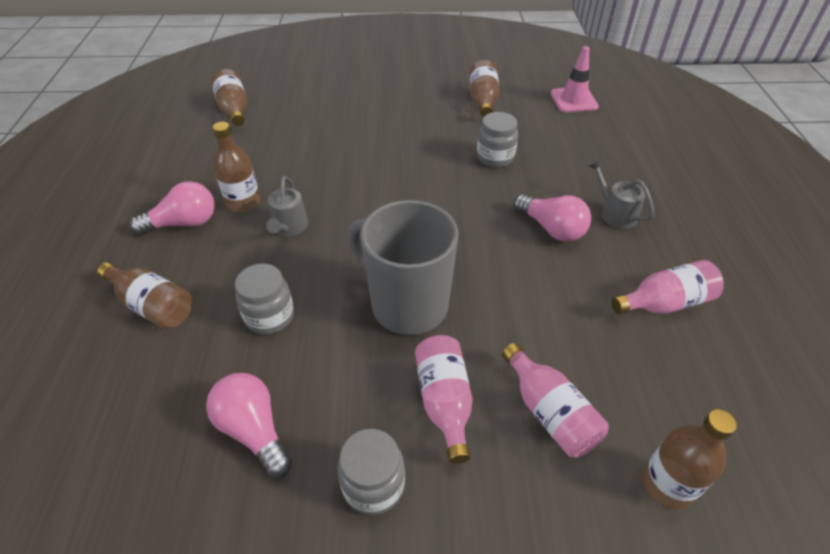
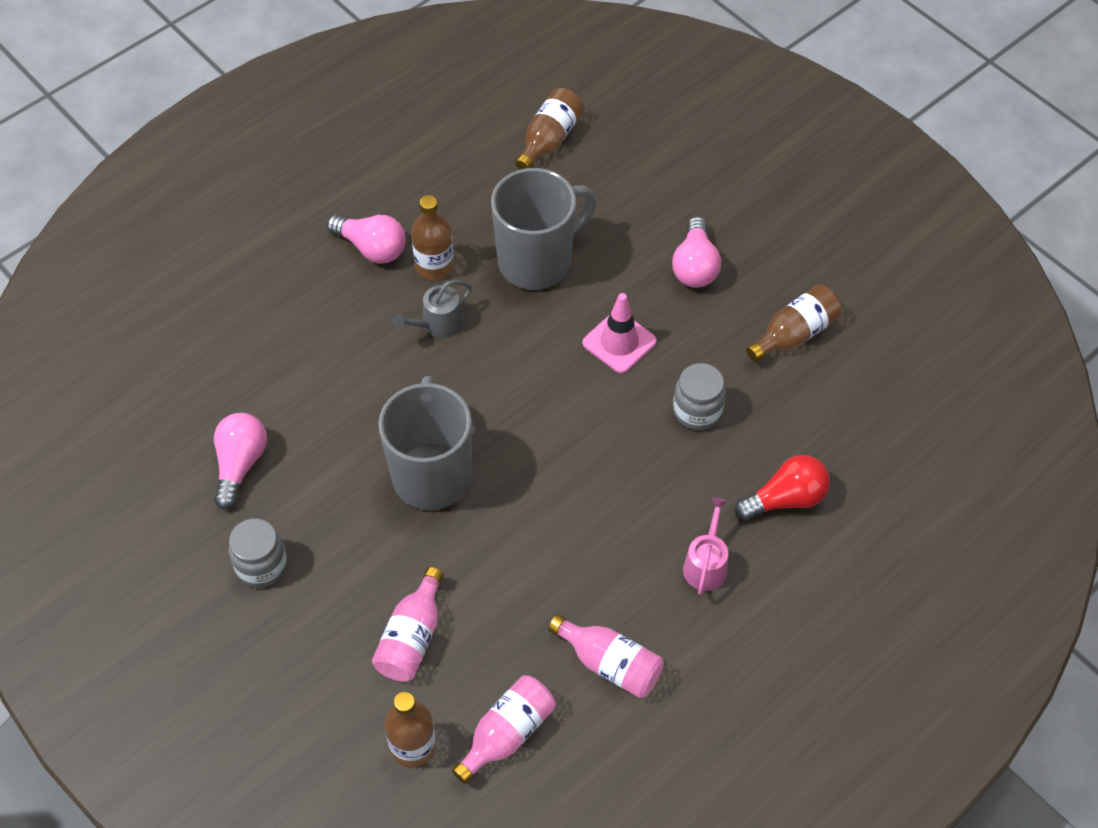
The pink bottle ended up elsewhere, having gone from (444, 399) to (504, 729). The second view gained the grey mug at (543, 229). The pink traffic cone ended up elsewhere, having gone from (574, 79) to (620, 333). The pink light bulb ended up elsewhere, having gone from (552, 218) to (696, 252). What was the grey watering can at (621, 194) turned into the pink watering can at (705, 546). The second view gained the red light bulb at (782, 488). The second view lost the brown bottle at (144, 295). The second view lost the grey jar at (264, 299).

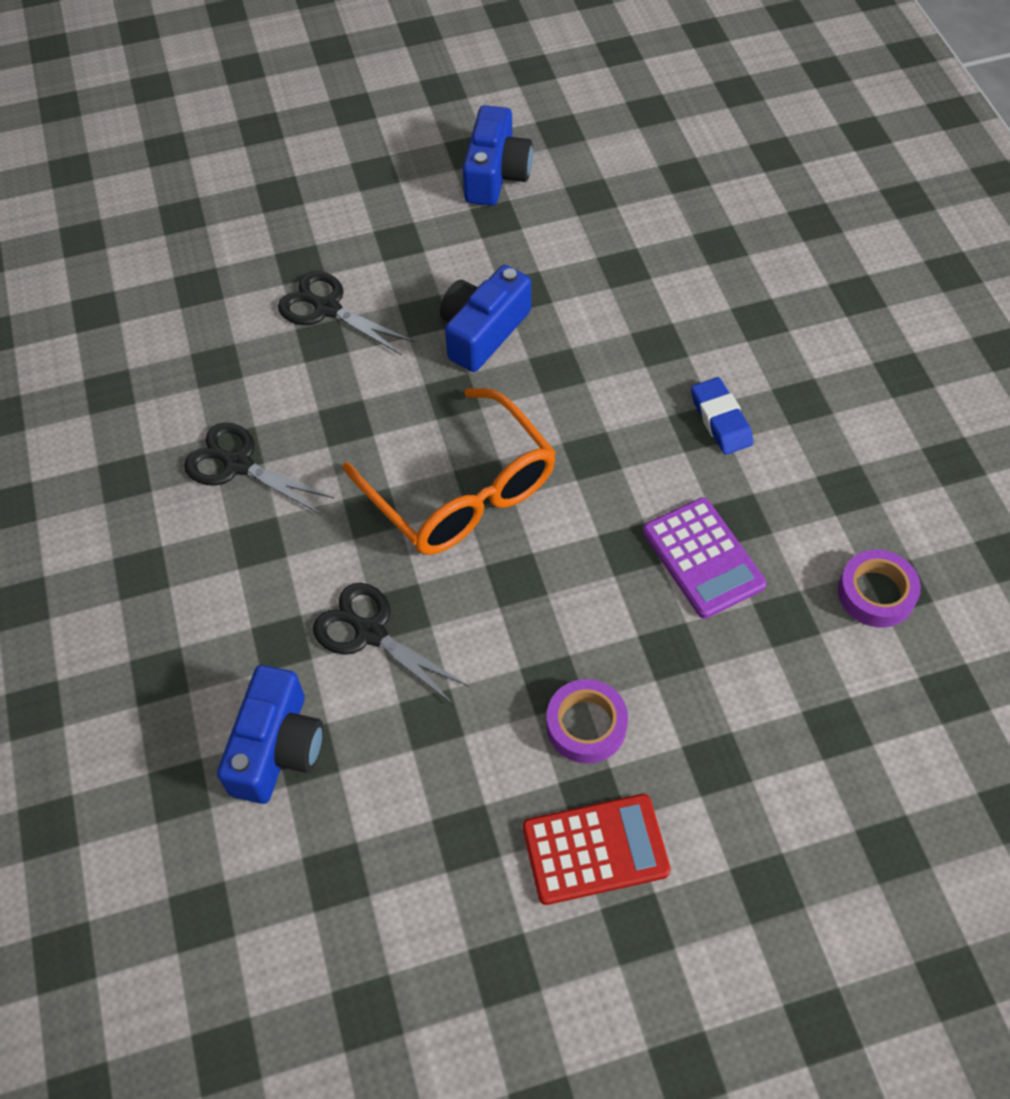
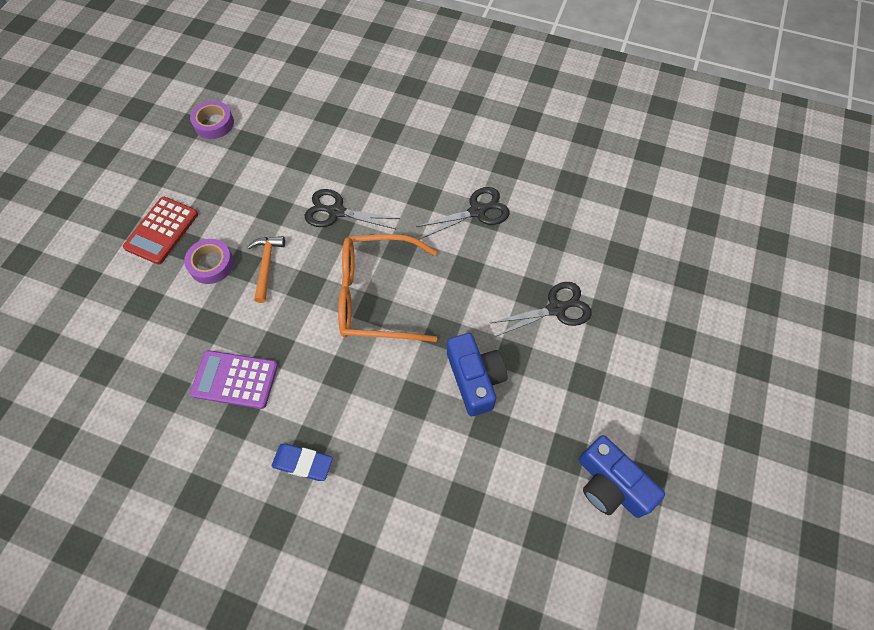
The purple tape ended up elsewhere, having gone from (879, 589) to (212, 120). The second view gained the orange hammer at (266, 269). The black scissors at (391, 643) ended up facing another way, 150 degrees counterclockwise from before. The second view lost the blue camera at (270, 734).

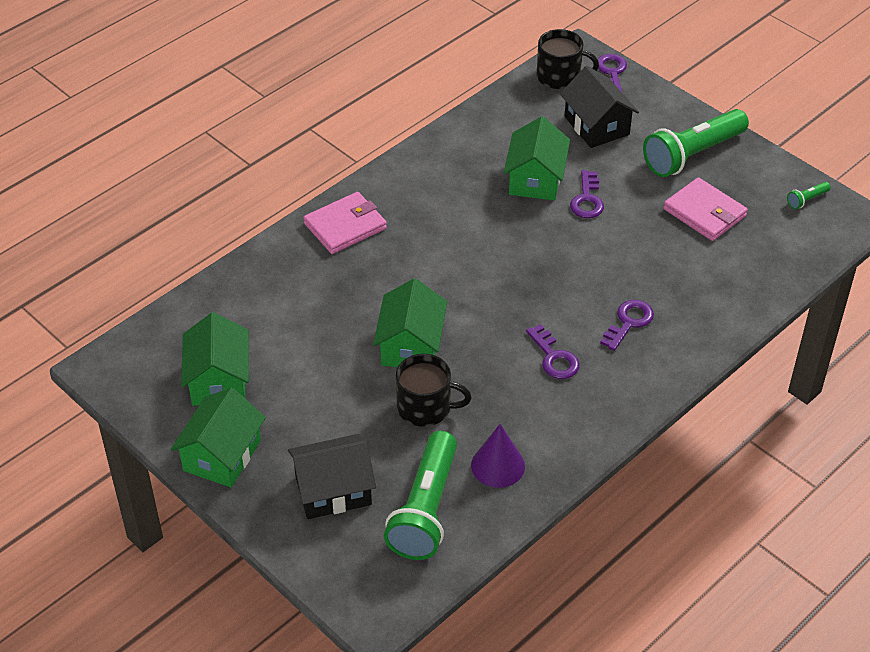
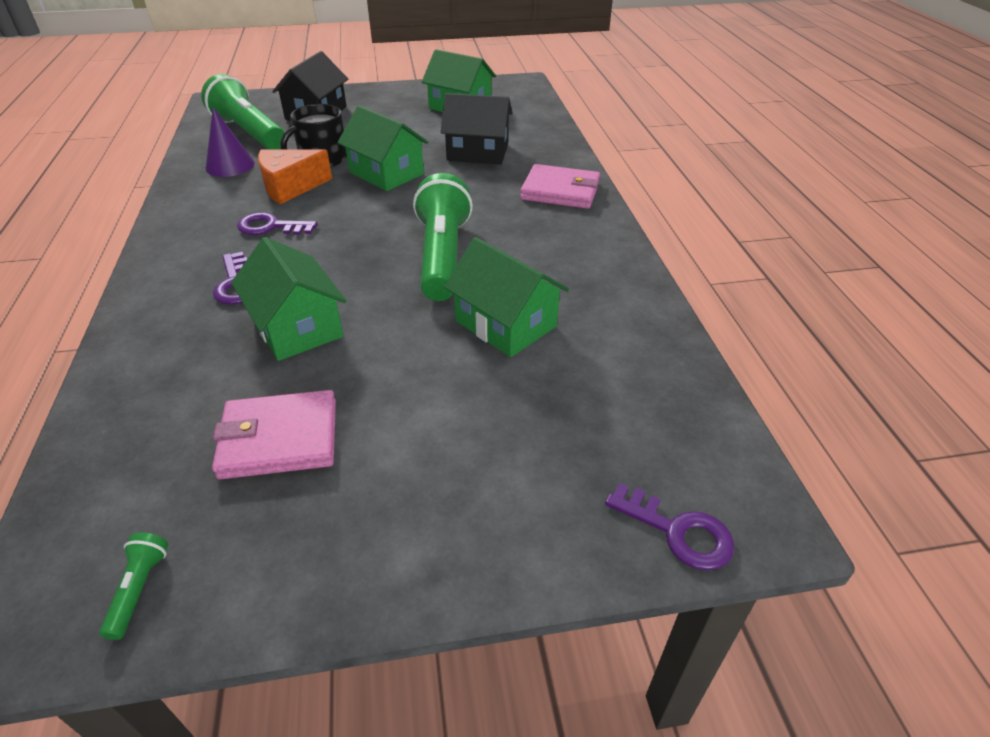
The green house ended up elsewhere, having gone from (218, 437) to (288, 299). The second view gained the orange cheese at (295, 176). The green flashlight ended up elsewhere, having gone from (696, 143) to (443, 237). The black house ended up elsewhere, having gone from (599, 107) to (476, 128). The pink wallet at (345, 223) ended up facing another way, 75 degrees counterclockwise from before. The second view lost the black mug at (568, 59). The second view lost the purple key at (587, 194).

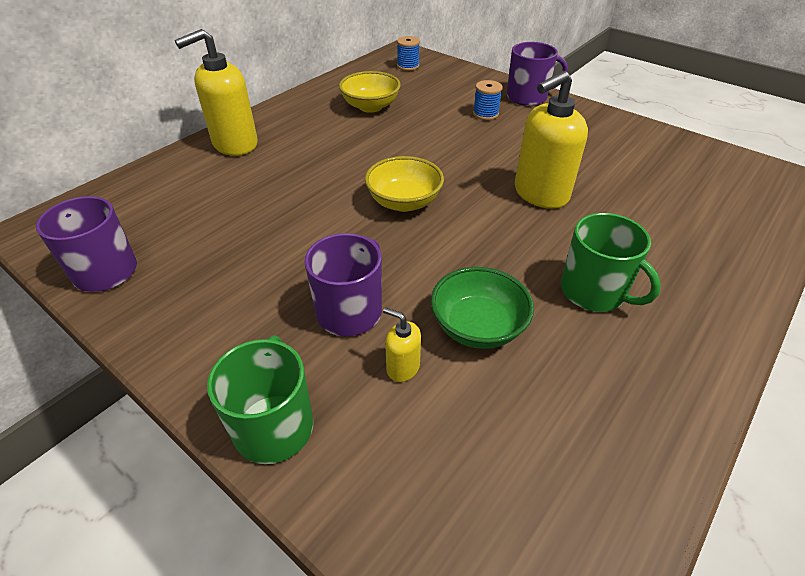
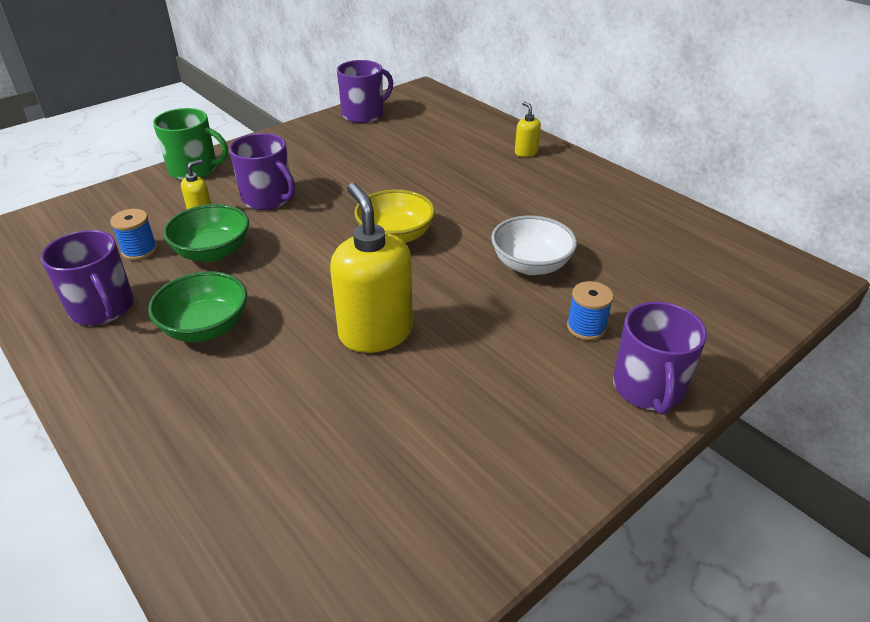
The second view gained the purple mug at (87, 277). The blue spool ended up elsewhere, having gone from (408, 53) to (133, 234). Where the green mug stood at (611, 262), the green bowl came to stand at (197, 306). The second view gained the white bowl at (534, 245). The size of the yellow soap dispenser at (216, 92) changed by a factor of 0.46. The second view lost the yellow bowl at (370, 92).

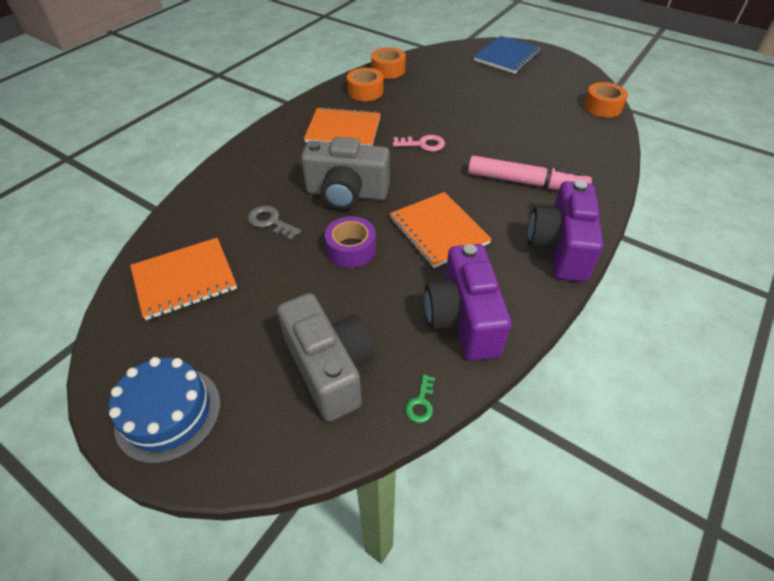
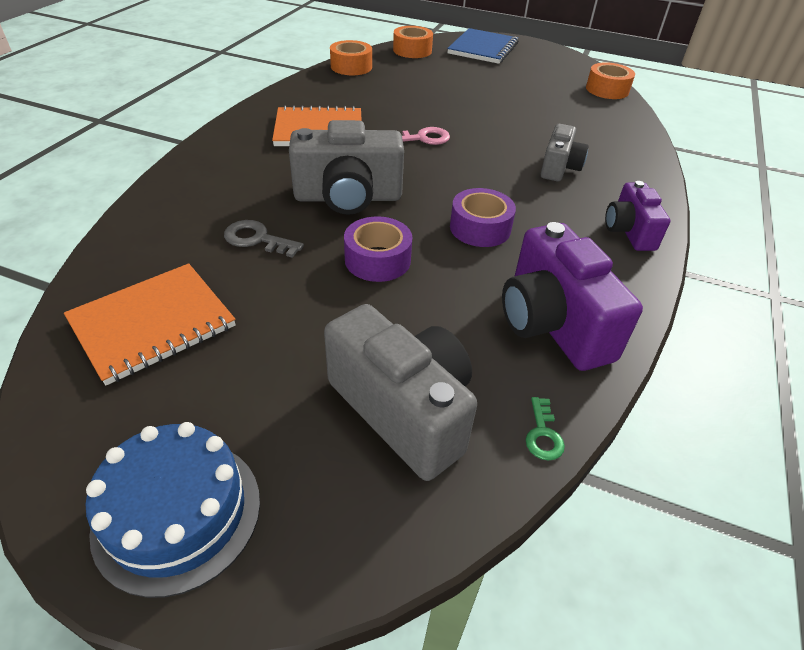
The orange tape ended up elsewhere, having gone from (365, 84) to (413, 42). Where the orange notebook stood at (441, 230), the purple tape came to stand at (483, 217). Where the pink marker stood at (530, 173), the grey camera came to stand at (565, 153). The size of the purple camera at (565, 231) changed by a factor of 0.60.

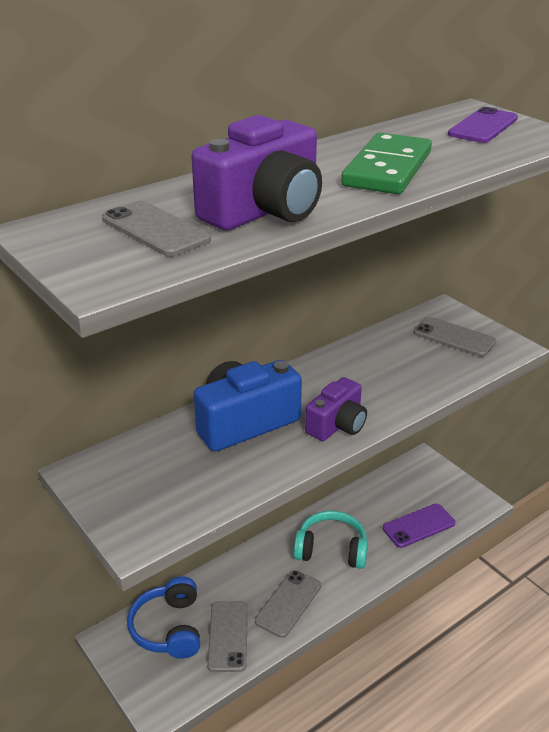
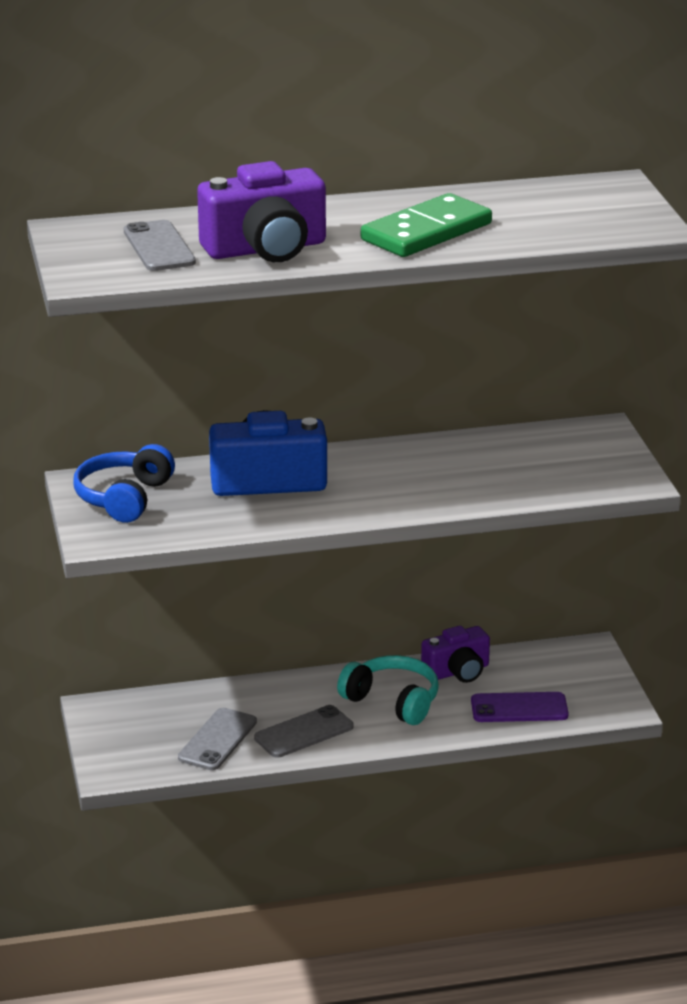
The blue headphones ended up elsewhere, having gone from (163, 617) to (124, 483). The purple camera ended up elsewhere, having gone from (336, 409) to (455, 654). The second view lost the grey phone at (454, 337). The second view lost the purple phone at (483, 125).

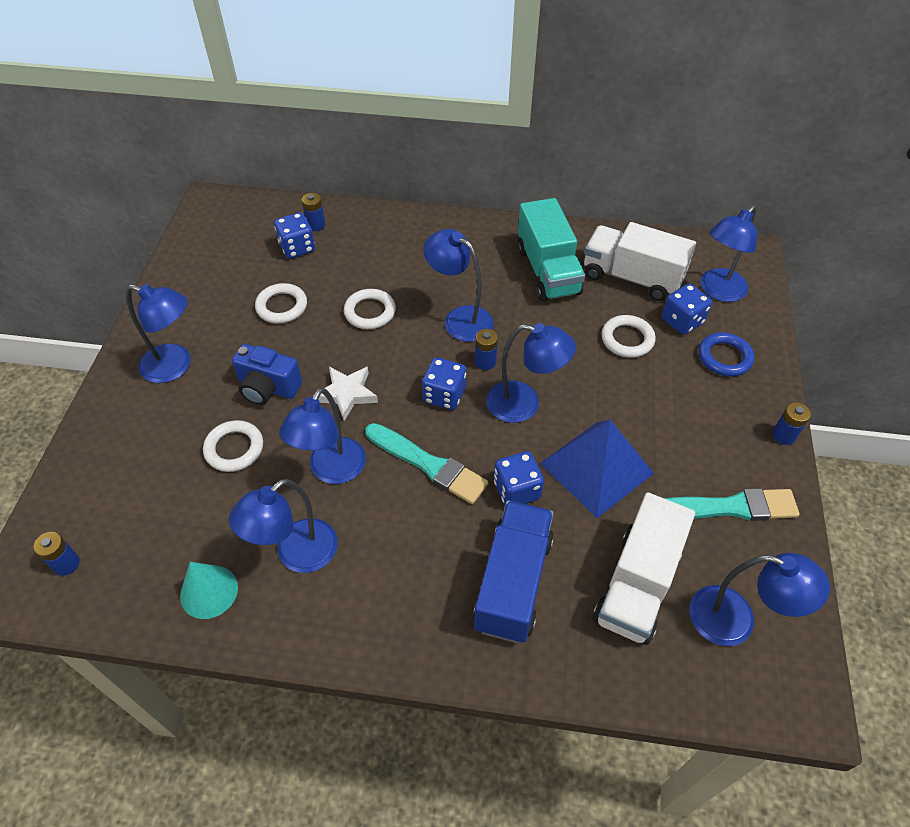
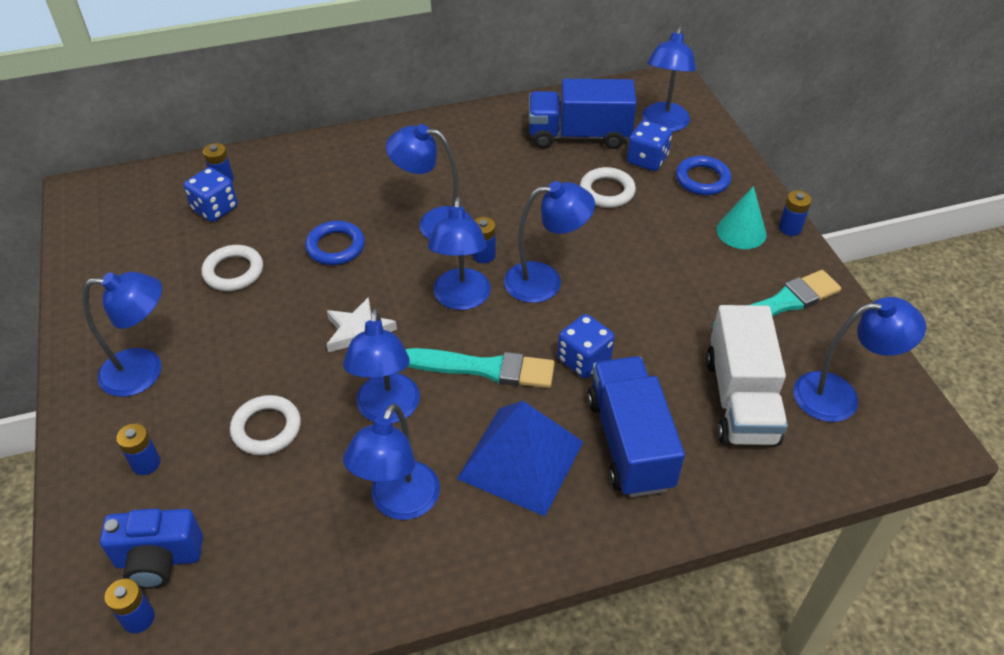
The blue camera ended up elsewhere, having gone from (267, 374) to (151, 548). The second view gained the blue battery at (138, 449). What was the white ring at (370, 309) turned into the blue ring at (335, 243). Where the blue dice stood at (444, 383), the blue lamp came to stand at (459, 253). The blue pyramid ended up elsewhere, having gone from (597, 469) to (520, 458). What was the white truck at (640, 261) turned into the blue truck at (583, 114). The turquoise cone ended up elsewhere, having gone from (209, 590) to (741, 217). The second view lost the turquoise truck at (551, 250).

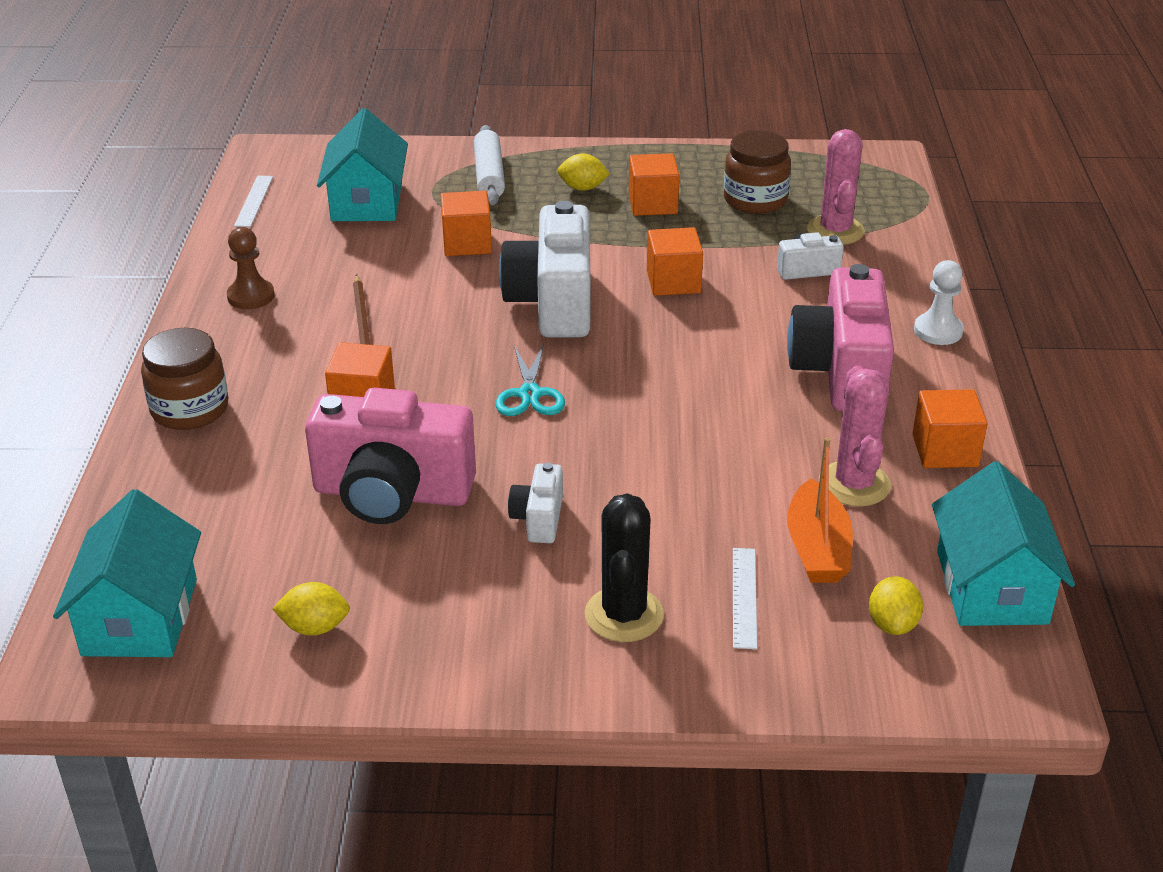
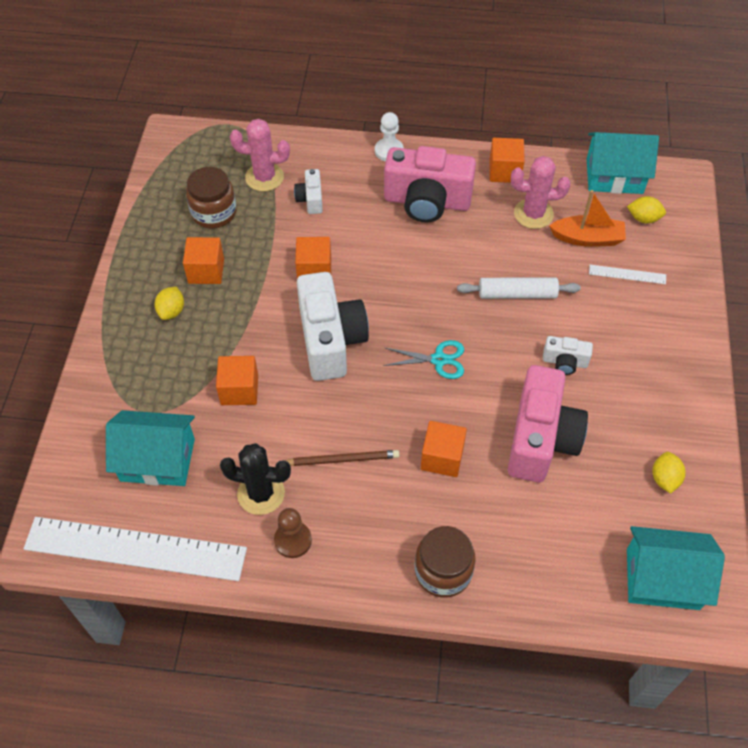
The size of the white ruler at (253, 201) changed by a factor of 2.44. The black cactus ended up elsewhere, having gone from (624, 567) to (255, 479). The white camera at (544, 269) ended up facing another way, 105 degrees counterclockwise from before. The white rolling pin ended up elsewhere, having gone from (489, 165) to (519, 288).

